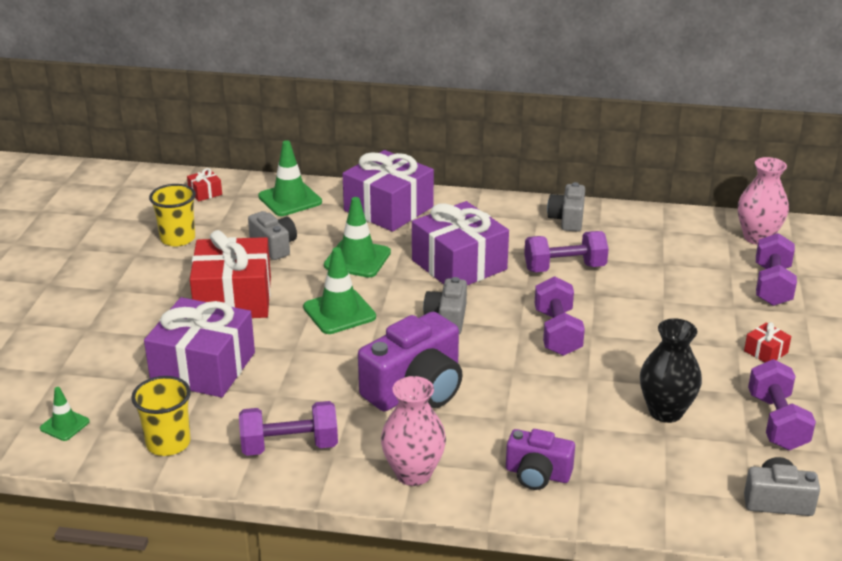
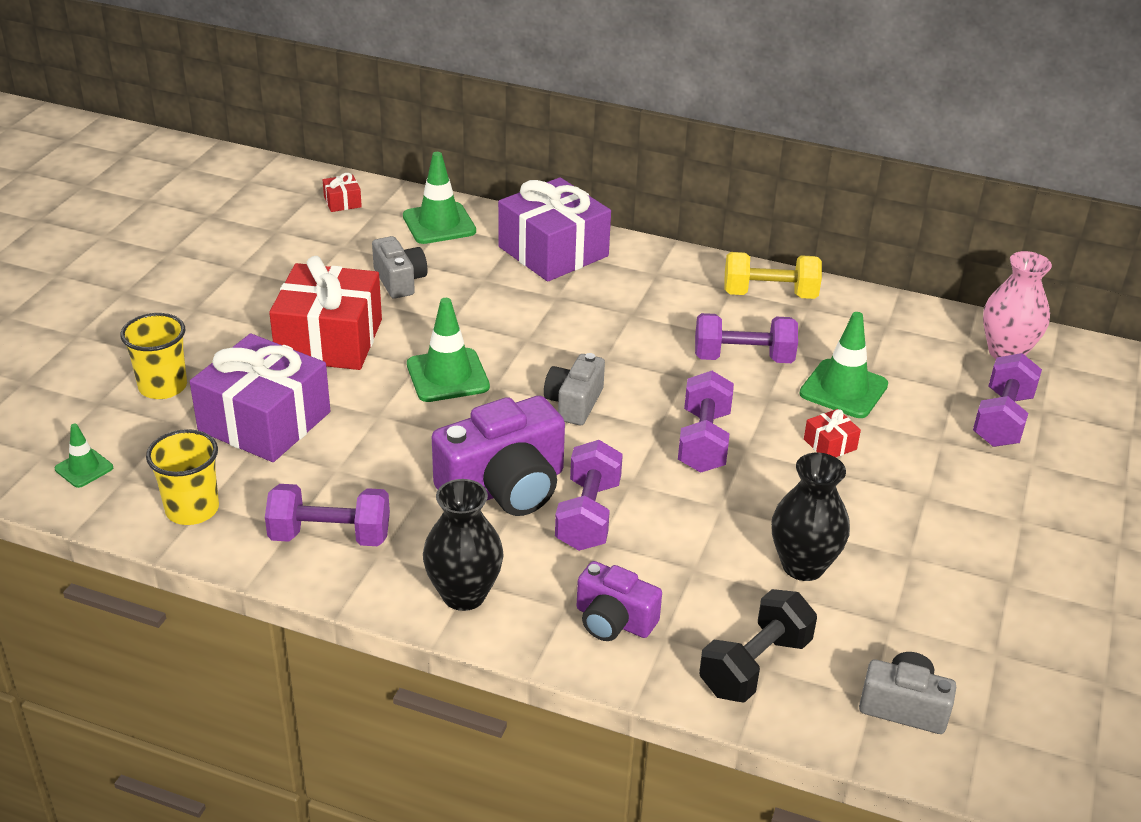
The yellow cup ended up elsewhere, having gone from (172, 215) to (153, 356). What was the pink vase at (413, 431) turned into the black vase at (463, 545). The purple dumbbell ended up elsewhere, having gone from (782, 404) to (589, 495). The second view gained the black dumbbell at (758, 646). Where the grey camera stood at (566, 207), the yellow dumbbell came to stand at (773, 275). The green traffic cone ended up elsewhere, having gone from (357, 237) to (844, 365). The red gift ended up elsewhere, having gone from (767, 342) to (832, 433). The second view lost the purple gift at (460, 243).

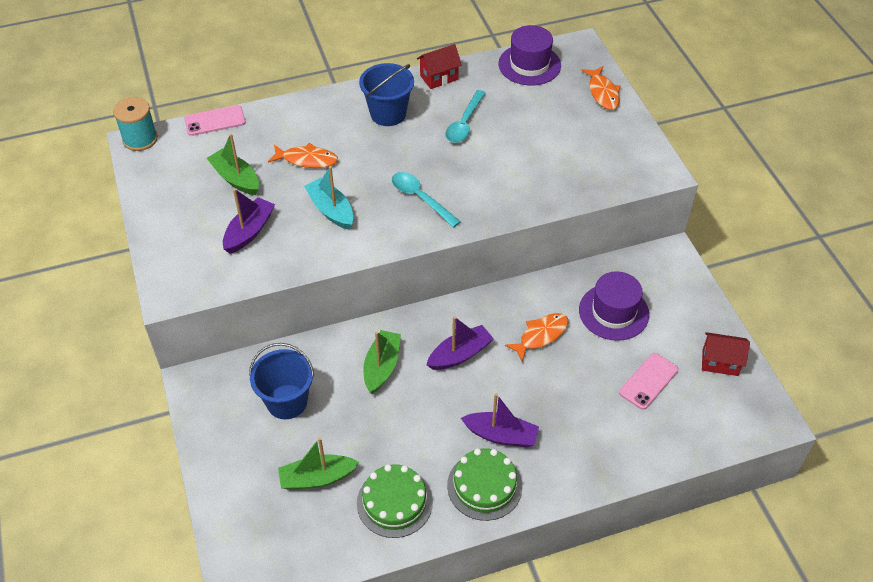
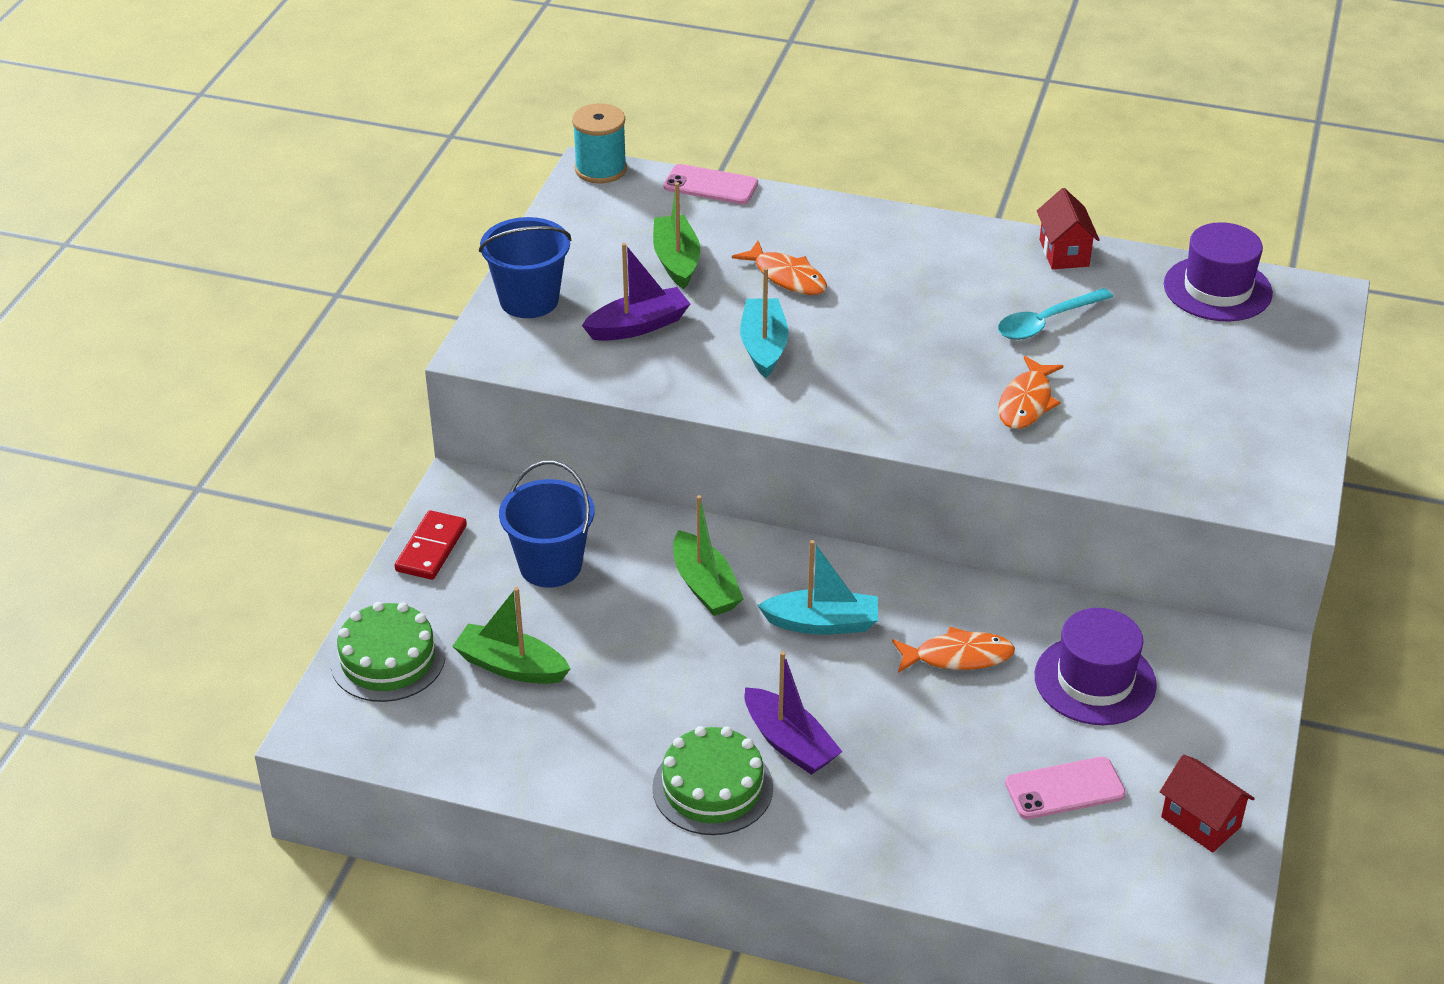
The green cake ended up elsewhere, having gone from (395, 501) to (388, 652). The second view gained the red domino at (431, 545). The blue bucket ended up elsewhere, having gone from (386, 94) to (525, 267). The green boat at (382, 362) ended up facing another way, 105 degrees clockwise from before. What was the purple boat at (460, 343) turned into the turquoise boat at (817, 587). The orange fish ended up elsewhere, having gone from (601, 88) to (1030, 392). The red house at (439, 66) ended up facing another way, 75 degrees clockwise from before. The second view lost the turquoise spoon at (426, 200).

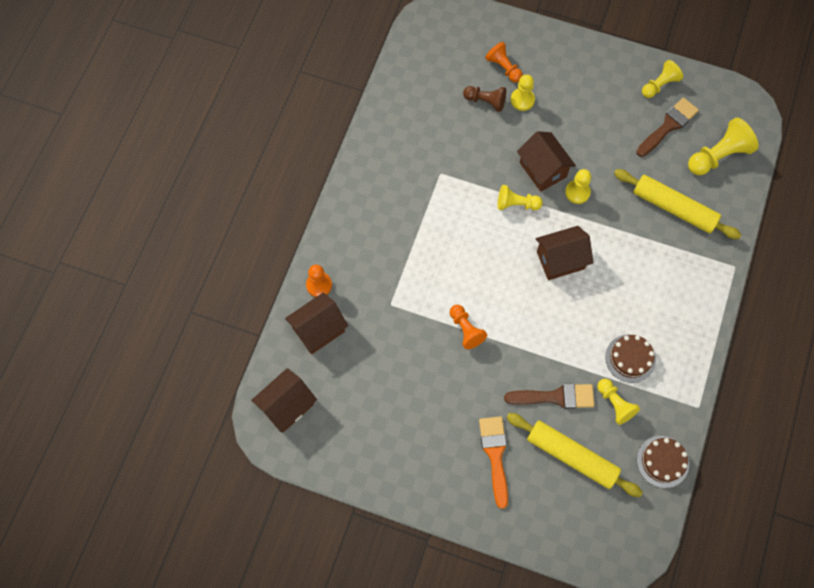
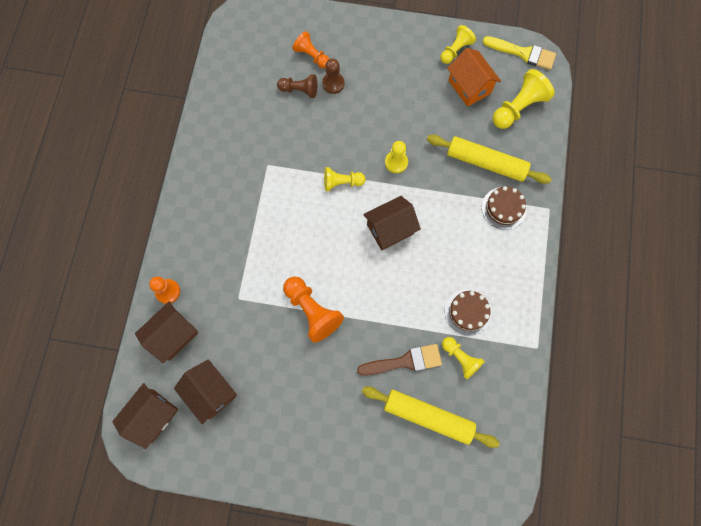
The brown house ended up elsewhere, having gone from (546, 161) to (205, 391). The size of the orange pawn at (468, 327) changed by a factor of 1.57. What was the yellow pawn at (523, 93) turned into the brown pawn at (333, 76). Where the brown brush stood at (667, 127), the orange house came to stand at (474, 77). The brown cake ended up elsewhere, having gone from (663, 462) to (504, 208). The second view gained the yellow brush at (519, 53). The second view lost the orange brush at (493, 462).

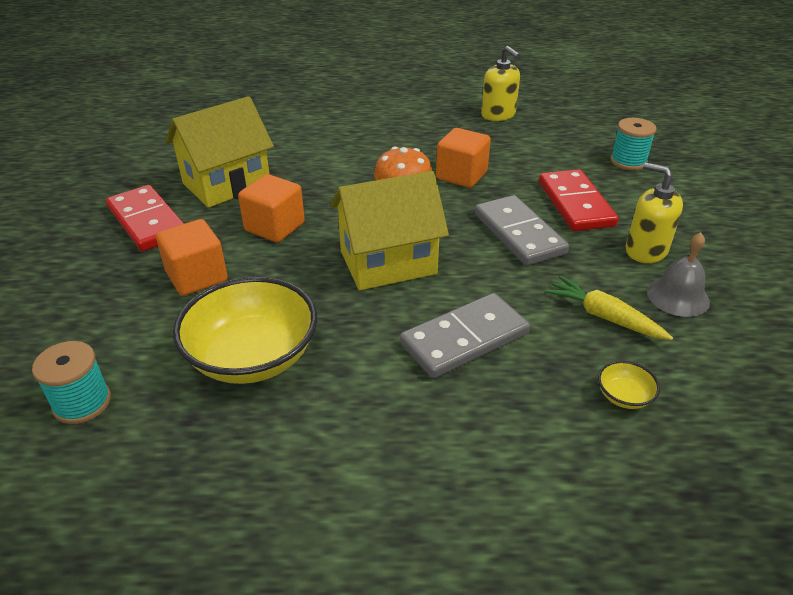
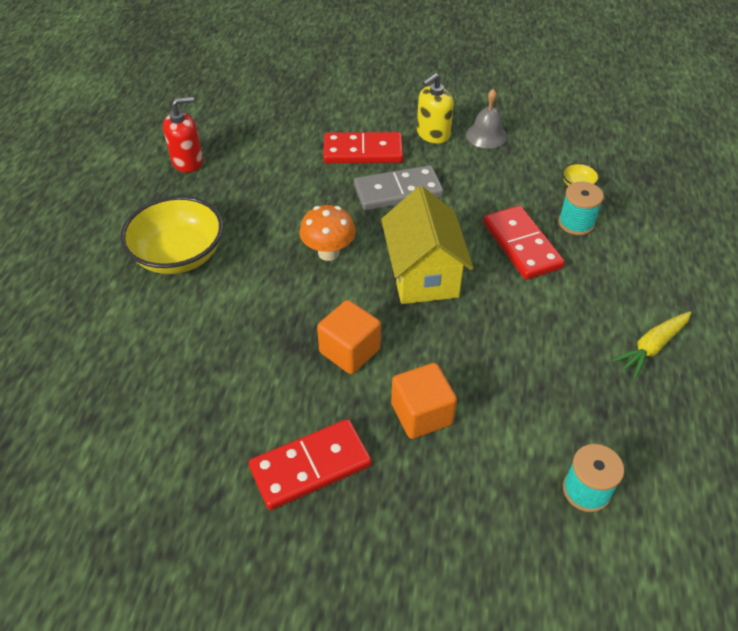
The yellow bowl ended up elsewhere, having gone from (245, 330) to (171, 235). What was the yellow soap dispenser at (500, 83) turned into the red soap dispenser at (183, 134). What was the grey domino at (465, 335) turned into the red domino at (524, 243). The turquoise spool ended up elsewhere, having gone from (633, 144) to (581, 208). The yellow carrot ended up elsewhere, having gone from (609, 308) to (651, 345). The second view lost the yellow house at (219, 152). The second view lost the orange cube at (463, 158).

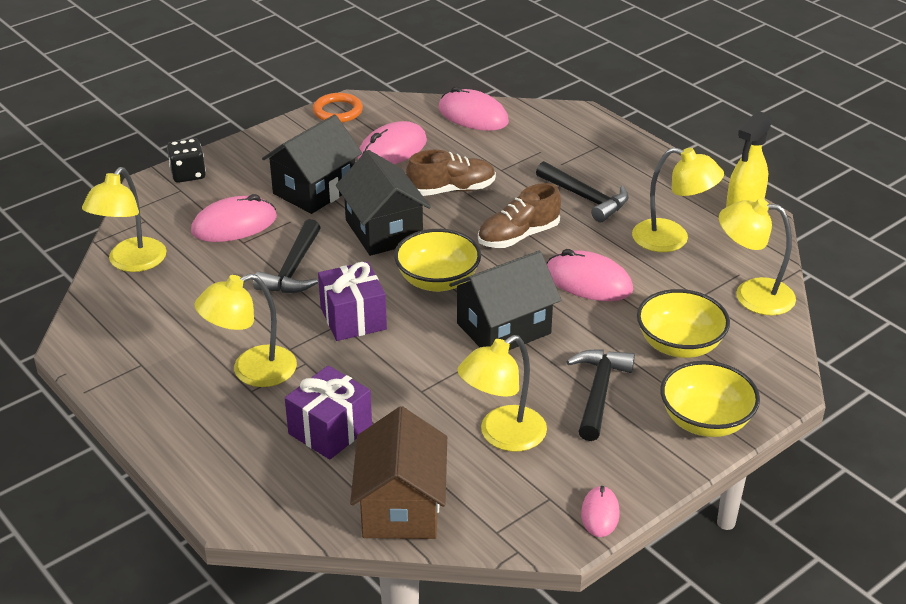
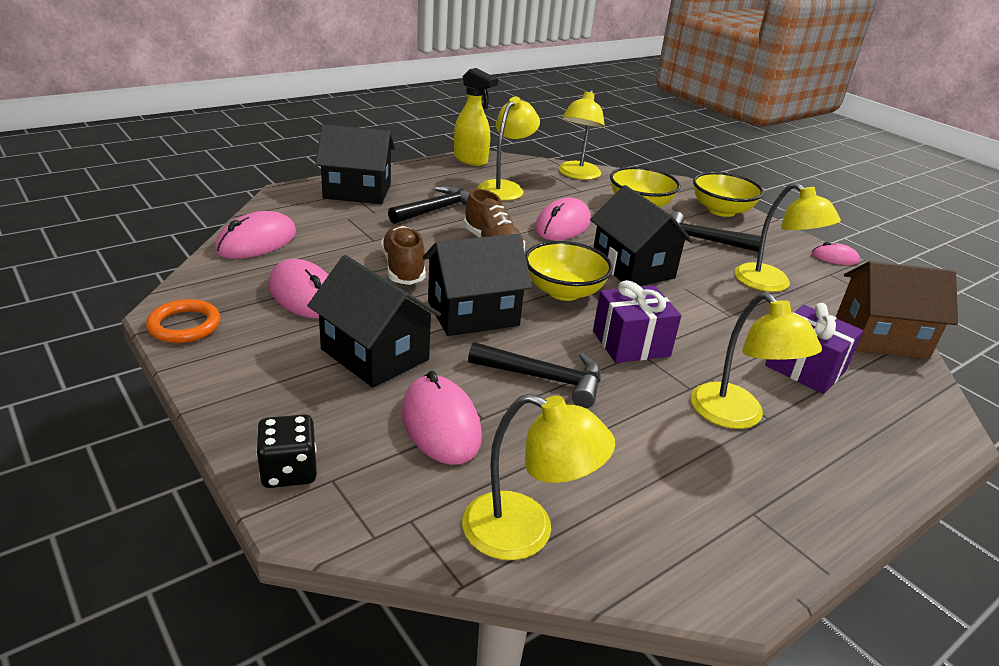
The second view gained the black house at (355, 164).

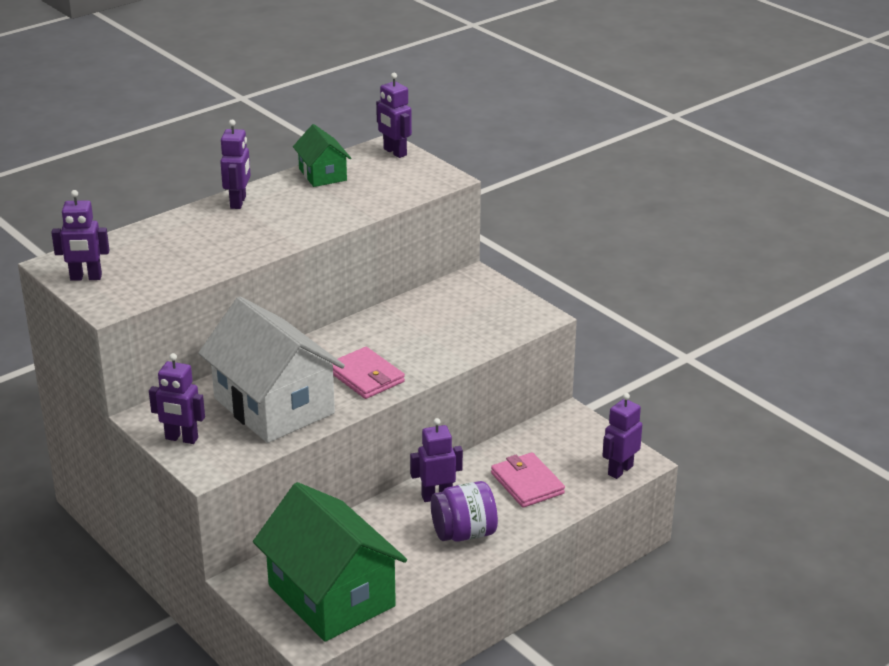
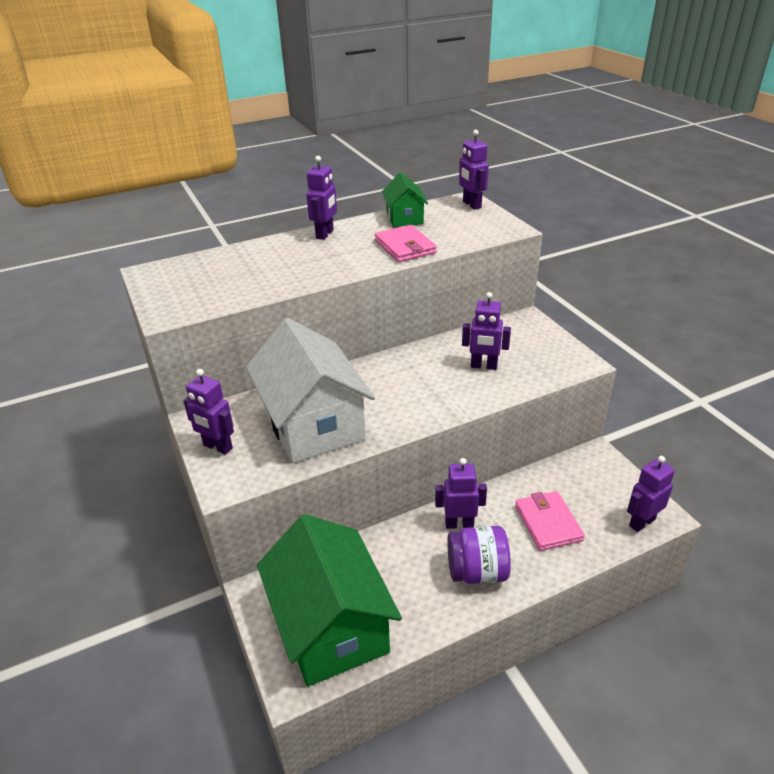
The pink wallet ended up elsewhere, having gone from (368, 373) to (406, 243). The purple robot ended up elsewhere, having gone from (80, 235) to (486, 331).

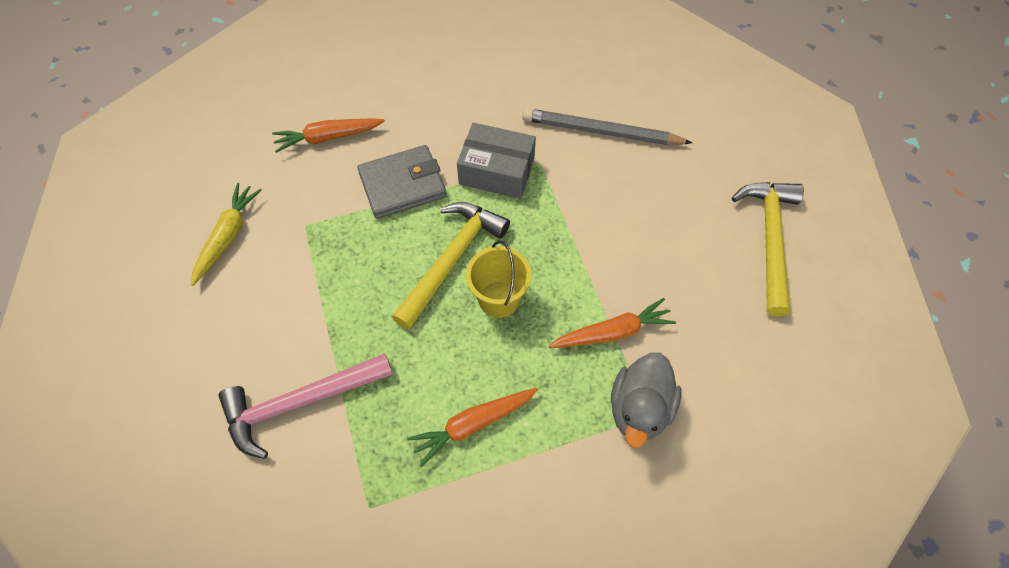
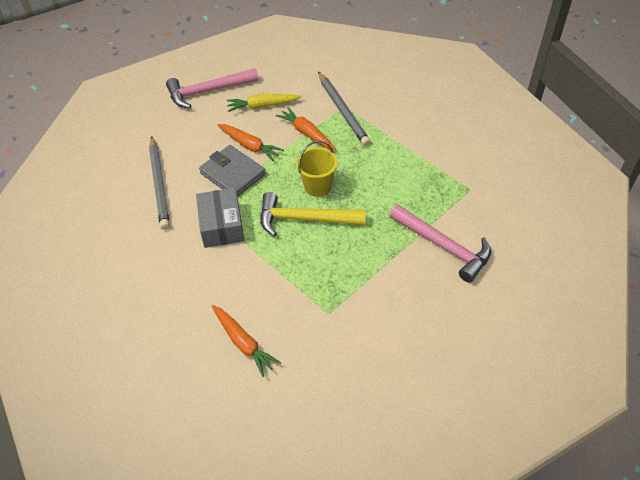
What was the yellow hammer at (768, 249) turned into the pink hammer at (212, 88). The grey wallet ended up elsewhere, having gone from (401, 182) to (232, 171). The orange carrot ended up elsewhere, having gone from (472, 427) to (250, 142). The yellow carrot ended up elsewhere, having gone from (226, 234) to (264, 103). Where the grey duck stood at (646, 400), the grey pencil came to stand at (344, 109).

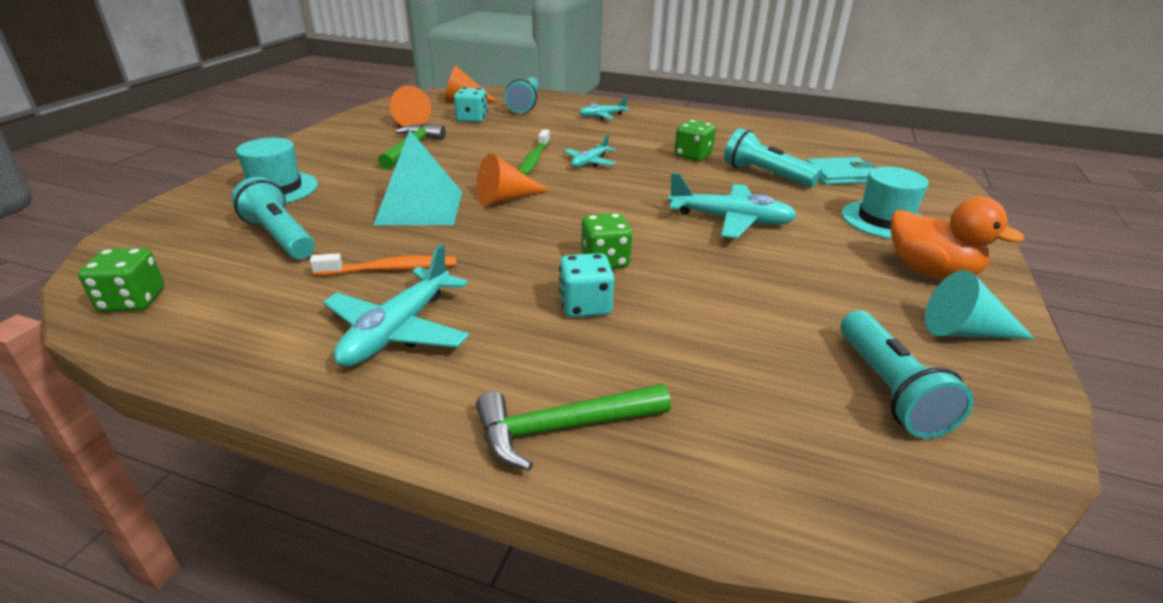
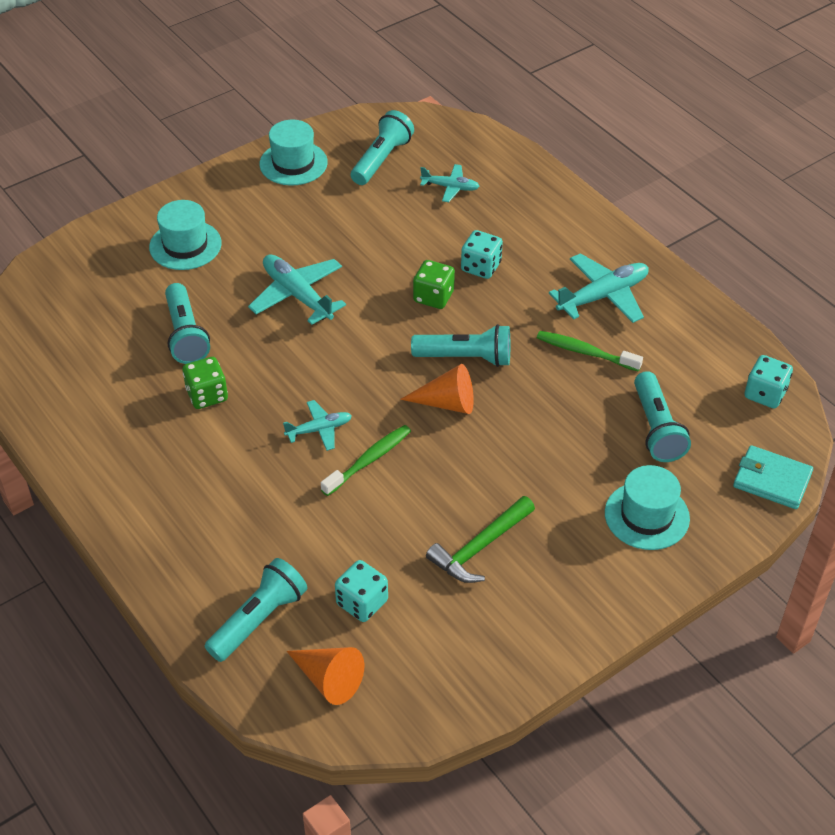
Where the turquoise cone stood at (980, 304), the turquoise hat came to stand at (293, 152). The second view gained the turquoise flashlight at (460, 345). The turquoise plane ended up elsewhere, having gone from (604, 108) to (450, 183). What was the orange toothbrush at (383, 264) turned into the green toothbrush at (590, 351). The turquoise wallet ended up elsewhere, having gone from (840, 171) to (773, 477). What was the green dice at (121, 280) turned into the turquoise dice at (769, 381). The second view lost the turquoise pyramid at (418, 177). The second view lost the orange cone at (410, 106). The second view lost the green hammer at (573, 427). The second view lost the orange duck at (957, 238).

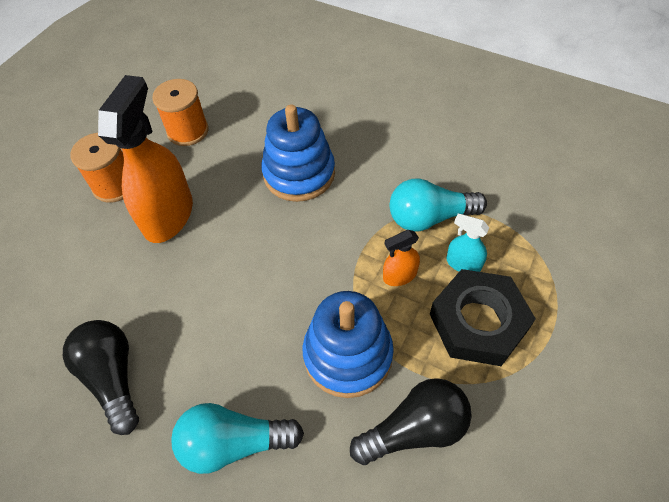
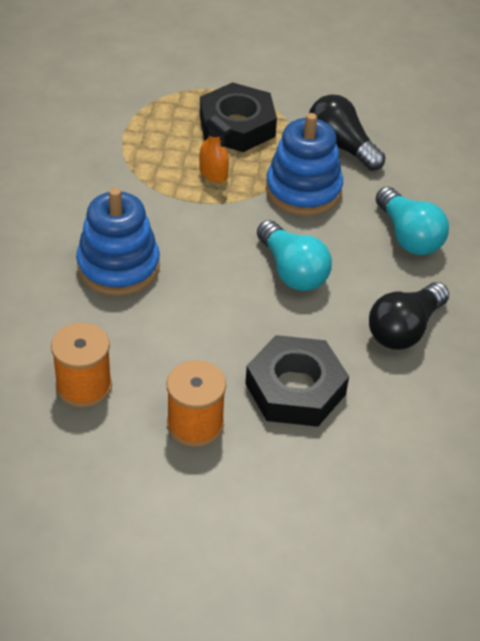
The second view gained the black nut at (297, 381). The turquoise light bulb ended up elsewhere, having gone from (438, 204) to (294, 255). The second view lost the orange spray bottle at (145, 159). The second view lost the turquoise spray bottle at (467, 242).

